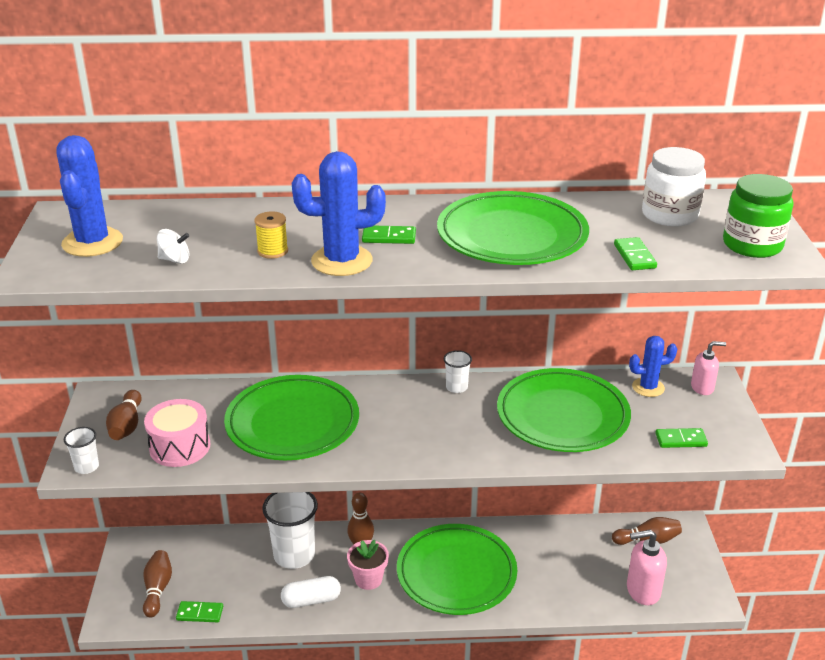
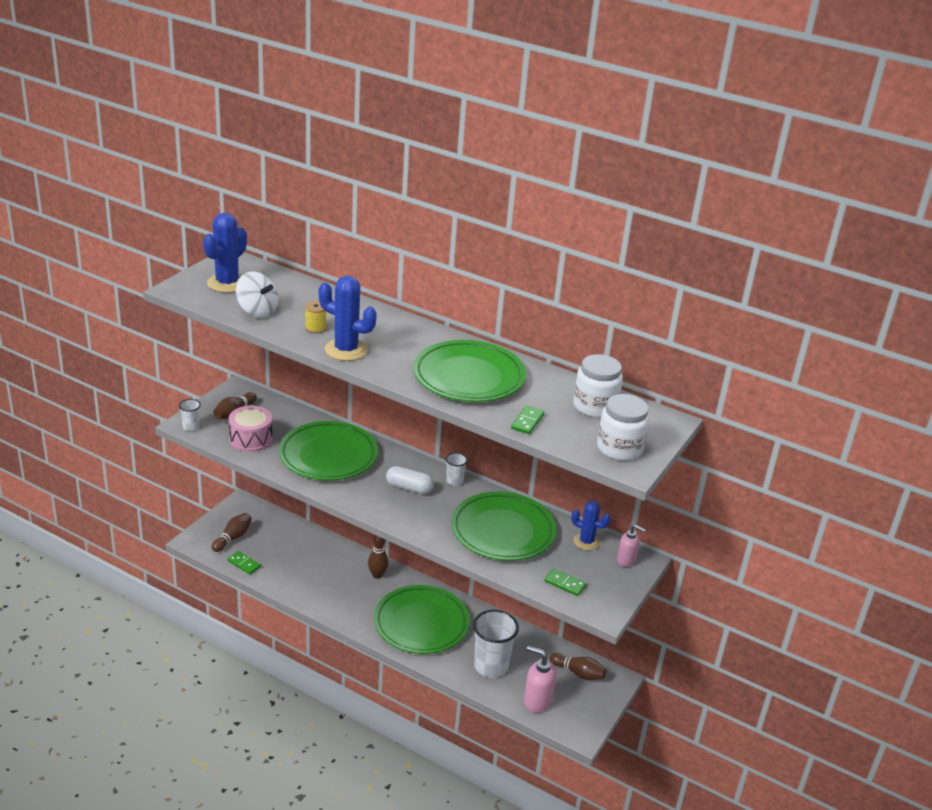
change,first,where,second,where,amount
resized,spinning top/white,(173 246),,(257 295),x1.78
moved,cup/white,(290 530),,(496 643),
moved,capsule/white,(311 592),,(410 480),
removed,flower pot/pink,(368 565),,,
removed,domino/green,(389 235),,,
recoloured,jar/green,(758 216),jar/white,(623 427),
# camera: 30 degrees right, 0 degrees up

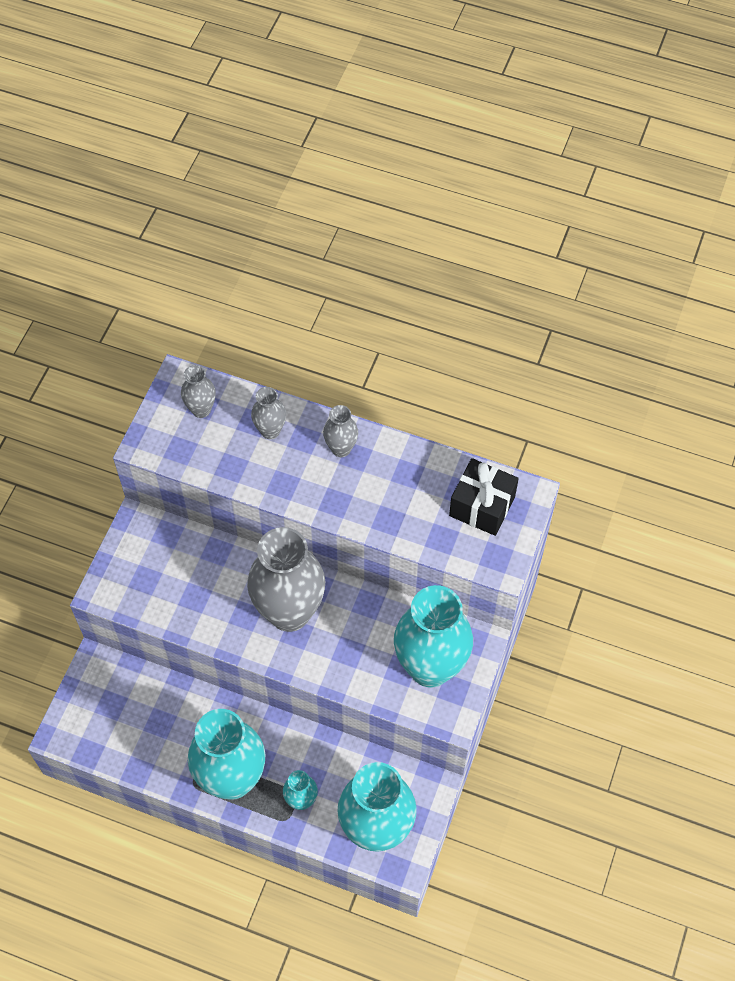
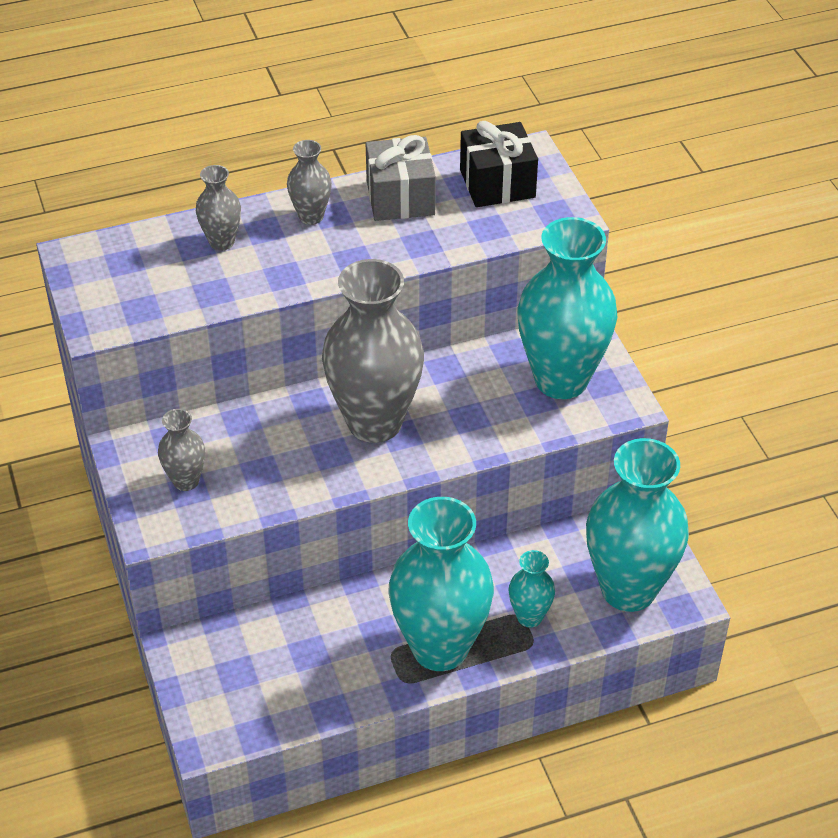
change,first,where,second,where,amount
moved,vase/grey,(198 391),,(181 450),
added,,,gift/grey,(401 178),
# camera: 40 degrees left, 15 degrees down

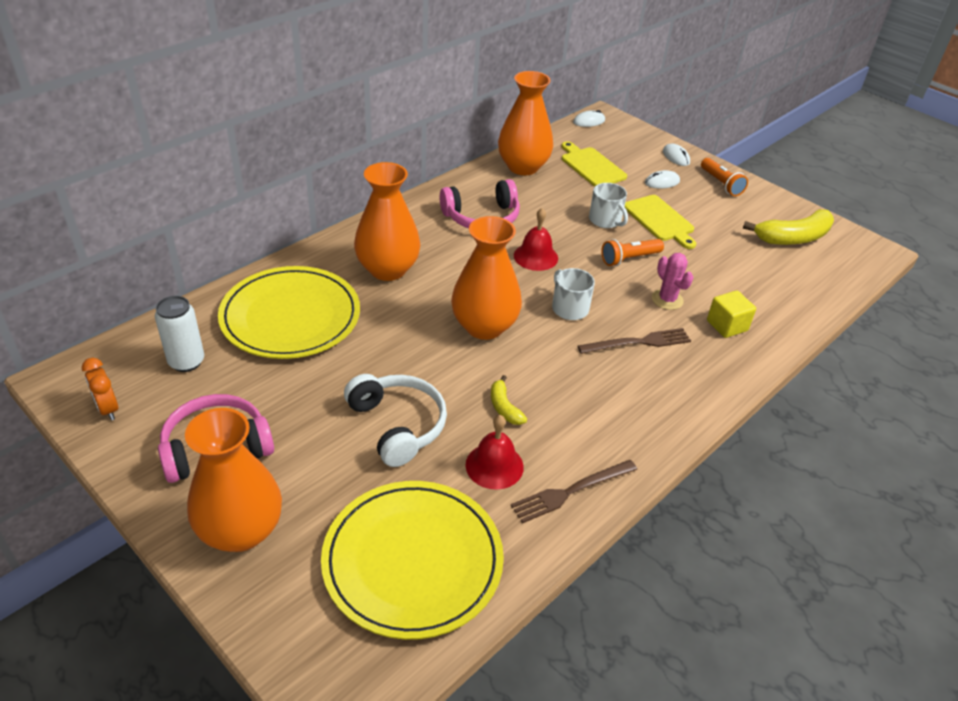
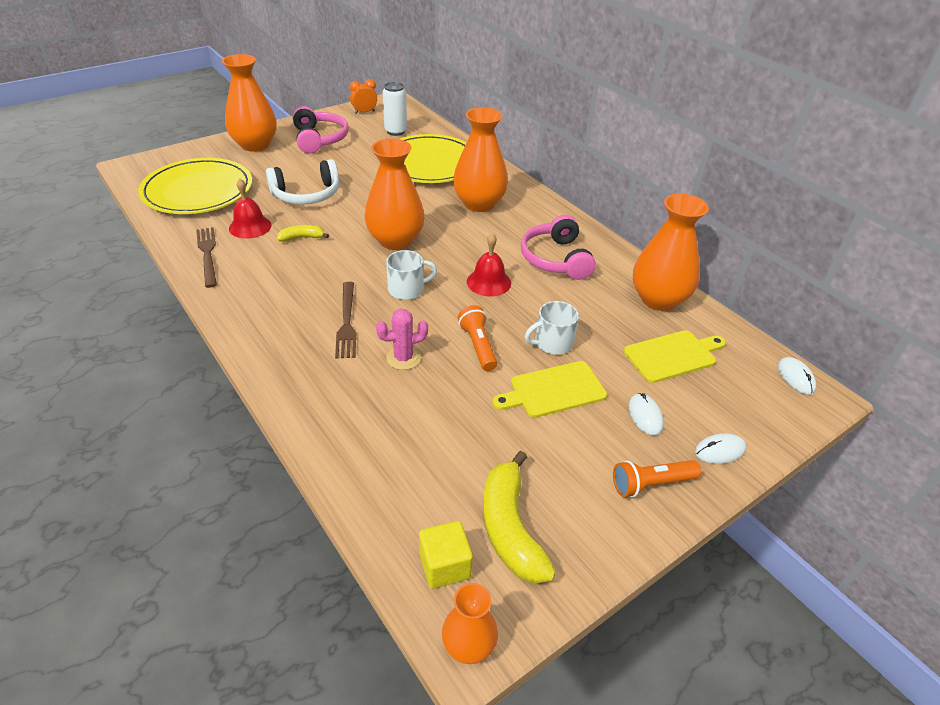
change,first,where,second,where,amount
moved,cube/yellow,(731 314),,(446 555),
added,,,vase/orange,(470 623),
# camera: 100 degrees right, 0 degrees up

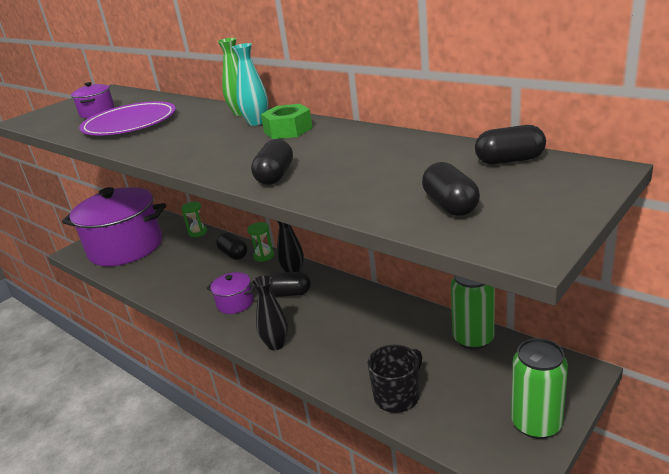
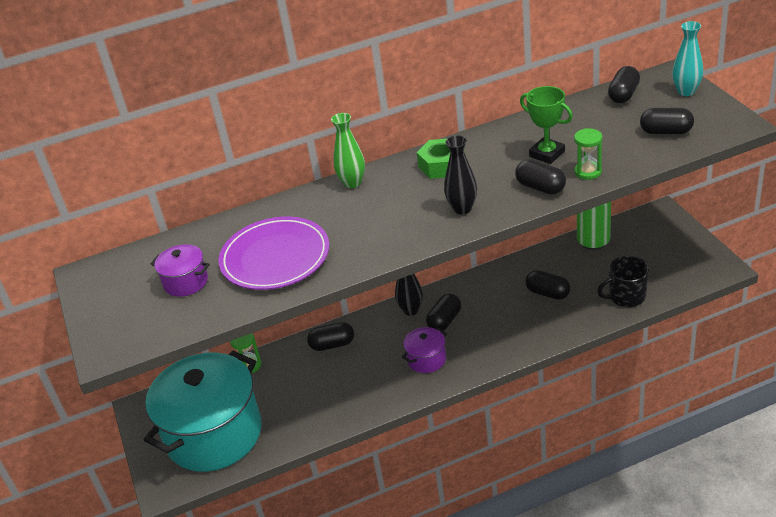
change,first,where,second,where,amount
recoloured,pot/purple,(114 226),pot/turquoise,(203 411),
moved,vase/turquoise,(250 84),,(687 58),
moved,hourglass/green,(260 242),,(588 154),
moved,vase/black,(270 312),,(460 174),
turned,mug/black,(394 379),,(623 281),90 degrees counterclockwise
removed,can/green,(539 388),,,
added,,,trophy/green,(546 125),
added,,,capsule/black,(547 285),
# camera: 60 degrees left, 10 degrees up

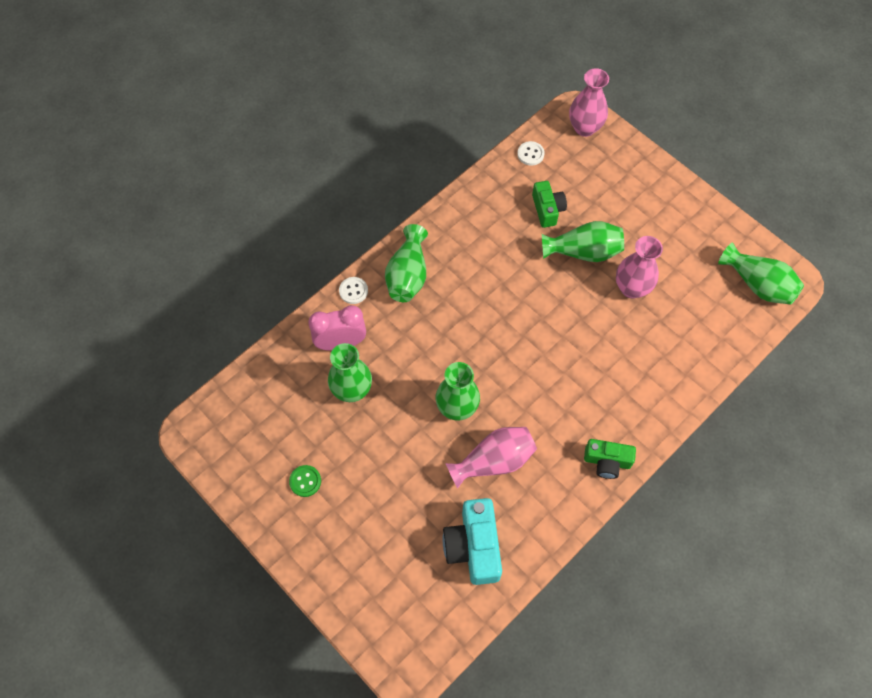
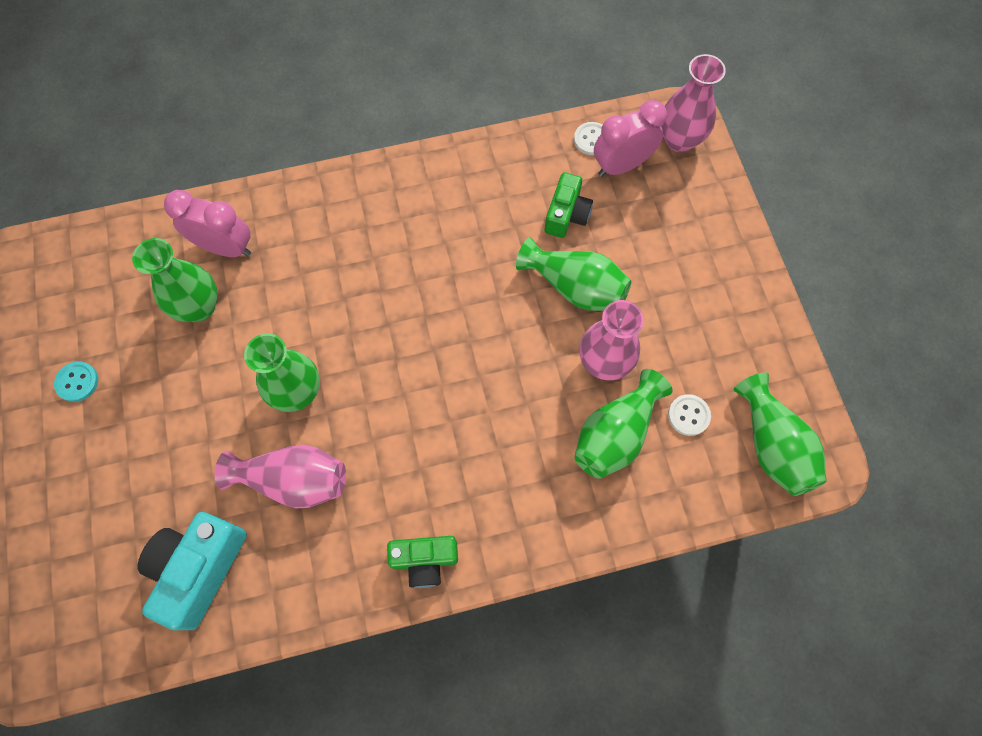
change,first,where,second,where,amount
recoloured,button/green,(305 481),button/turquoise,(76 382),
moved,button/white,(353 290),,(689 415),
moved,vase/green,(406 263),,(623 424),
turned,camera/green,(610 459),,(422 562),45 degrees counterclockwise
added,,,clock/pink,(630 138),
# camera: 30 degrees right, 5 degrees up

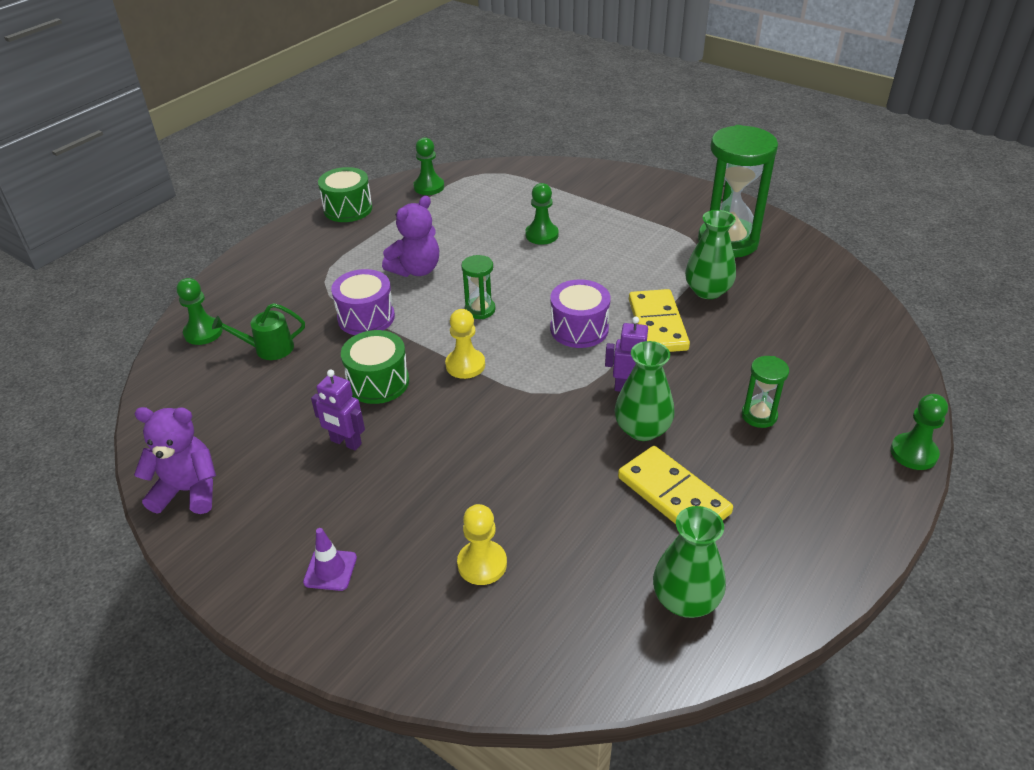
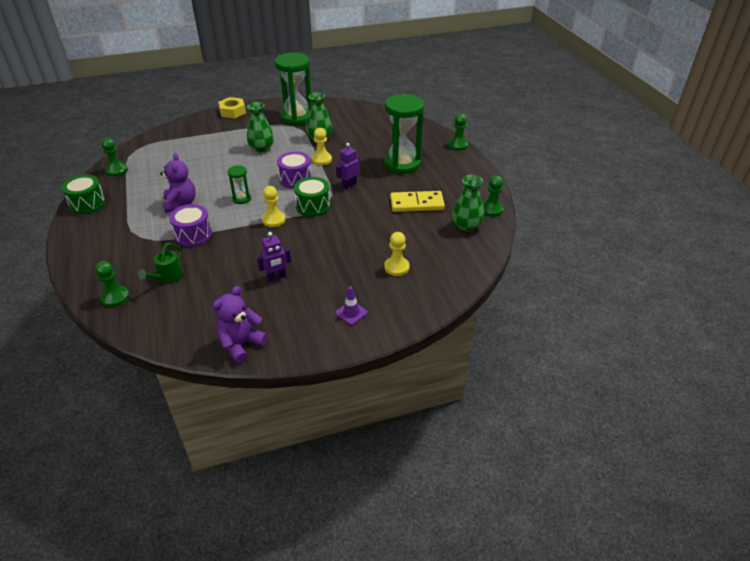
change,first,where,second,where,amount
moved,drum/green,(375 367),,(312 197),
moved,pawn/green,(542 214),,(493 196),
moved,vase/green,(645 391),,(260 127),
replaced,domino/yellow,(659 320),pawn/yellow,(322 146),
resized,hourglass/green,(765 392),,(404 134),x2.14
added,,,nut/yellow,(232 107),
# camera: 55 degrees left, 0 degrees up

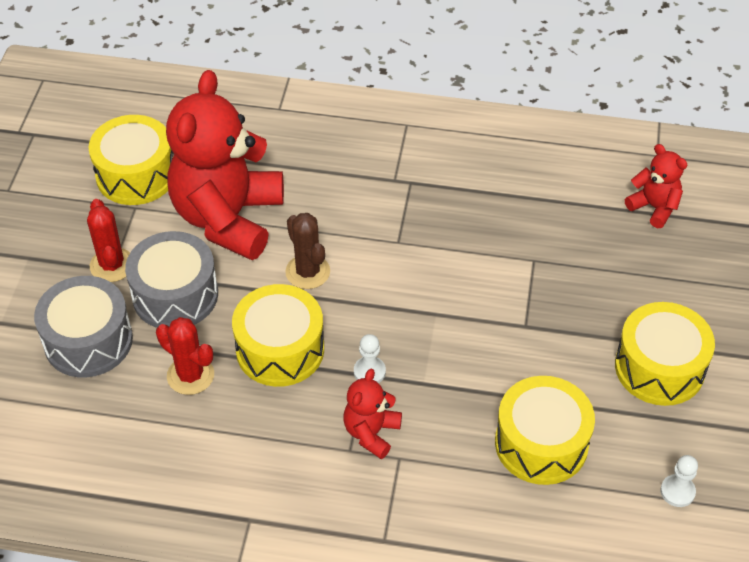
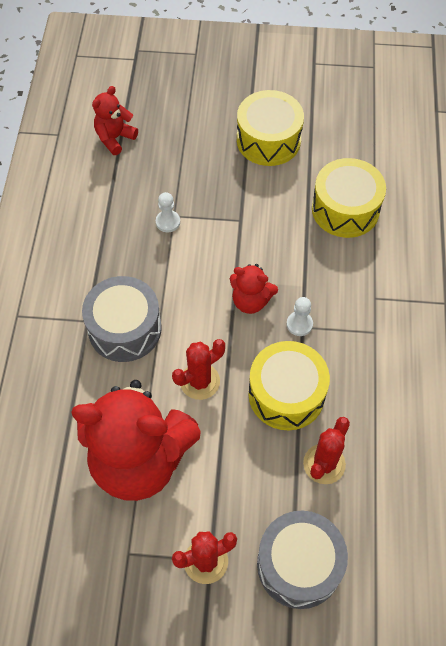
change,first,where,second,where,amount
removed,drum/yellow,(130 160),,,
moved,drum/grey,(171 279),,(122 319),
recoloured,cactus/brown,(307 251),cactus/red,(198 369),
moved,teddy bear/red,(372 414),,(254 289),
moved,pawn/white,(679 481),,(168 212),
# camera: 95 degrees left, 10 degrees up

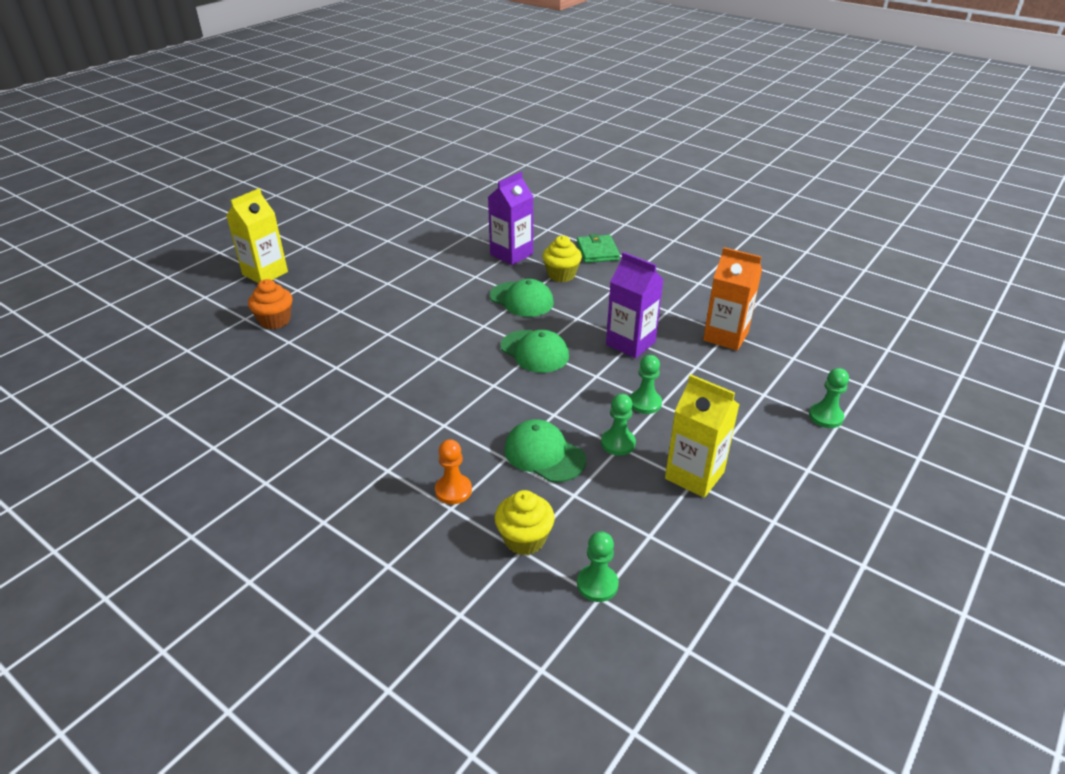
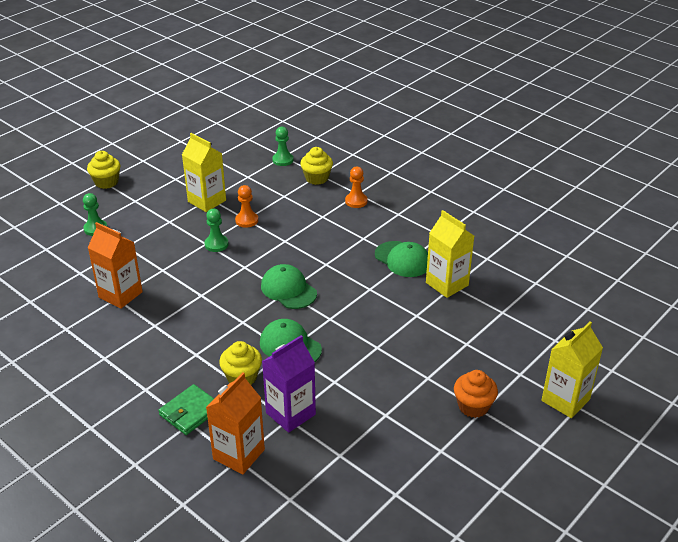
change,first,where,second,where,amount
moved,cupcake/orange,(270 304),,(476 394),
moved,cap/green,(545 451),,(401 259),
turned,wallet/green,(598 248),,(186 409),45 degrees clockwise
recoloured,pawn/green,(618 425),pawn/orange,(246 206),
removed,carton/purple,(635 305),,,
added,,,cupcake/yellow,(104 170),
added,,,carton/orange,(235 423),
added,,,carton/yellow,(450 254),
# camera: 175 degrees left, 0 degrees up

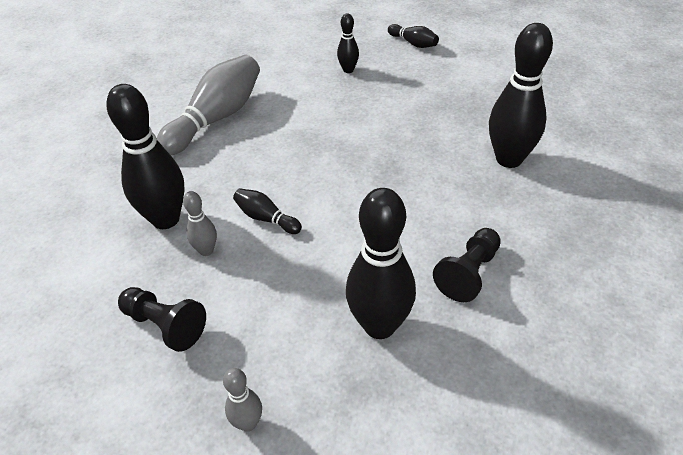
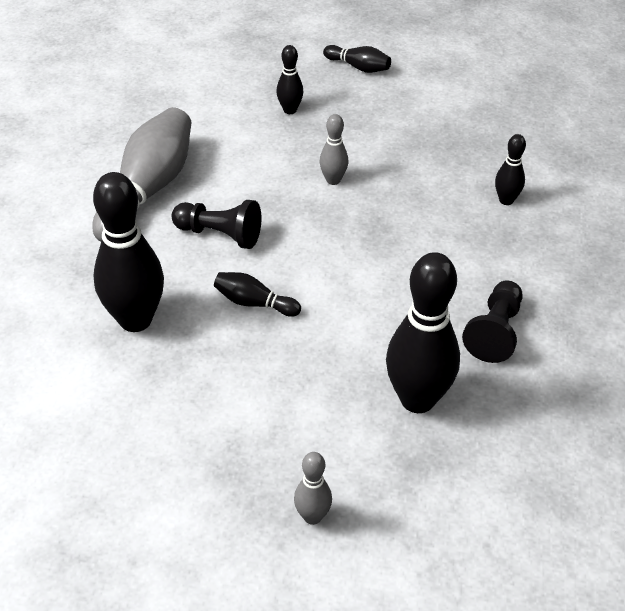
change,first,where,second,where,amount
moved,pawn/black,(162 319),,(216 224),
moved,bowling pin/grey,(200 223),,(334 149),
resized,bowling pin/black,(521 95),,(510 169),x0.49
# camera: 15 degrees left, 0 degrees up

